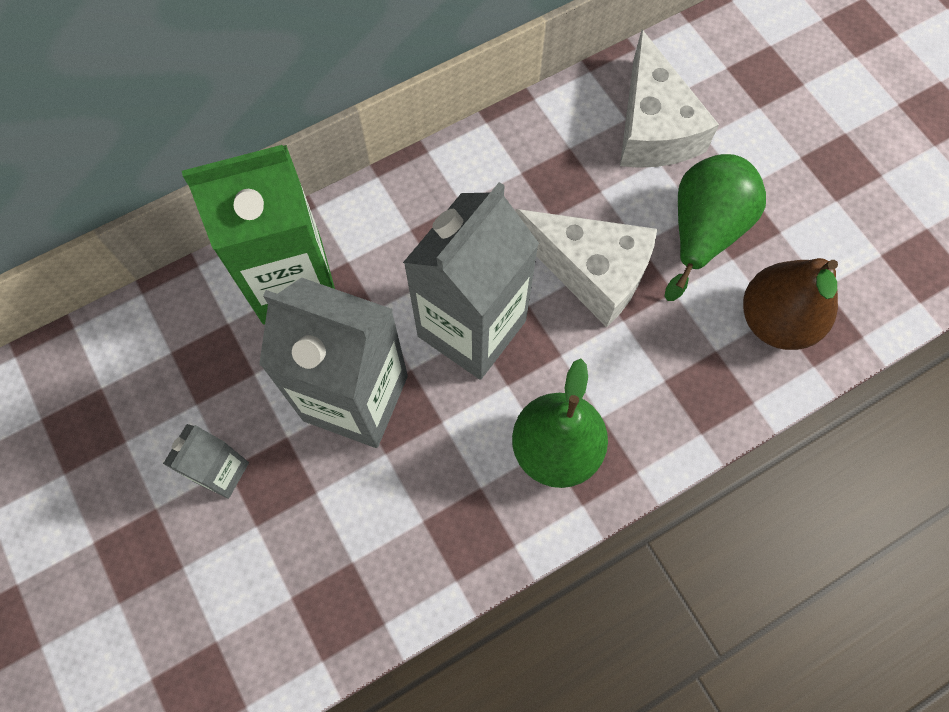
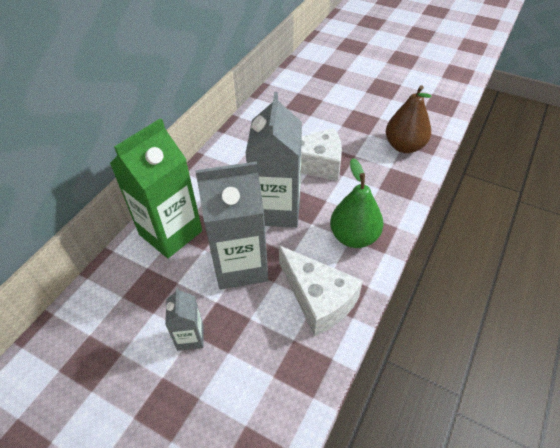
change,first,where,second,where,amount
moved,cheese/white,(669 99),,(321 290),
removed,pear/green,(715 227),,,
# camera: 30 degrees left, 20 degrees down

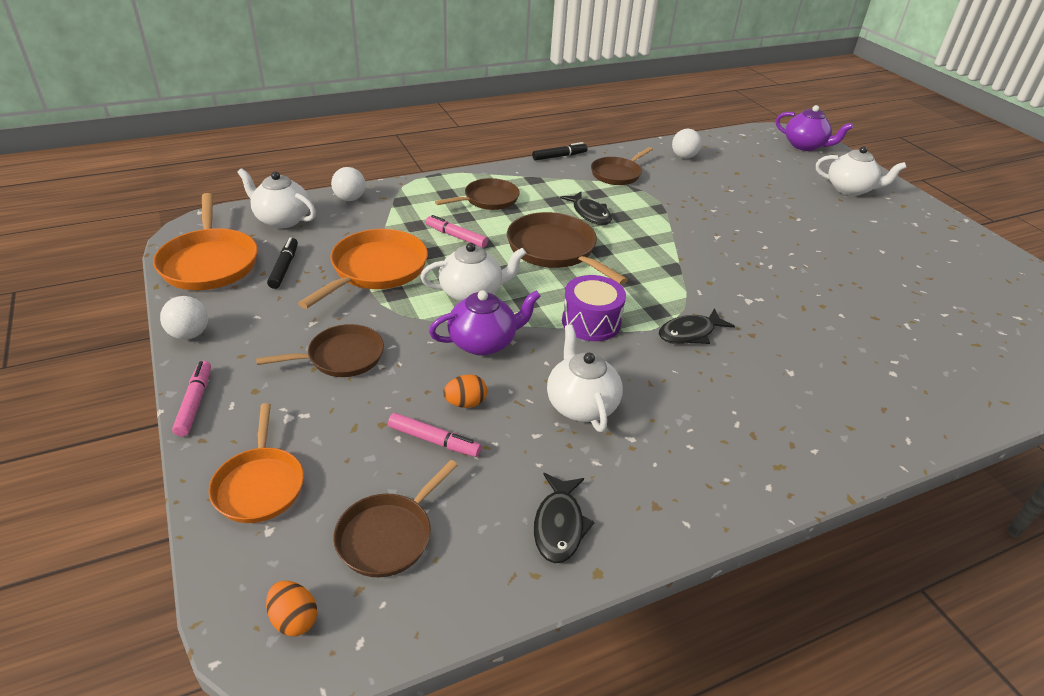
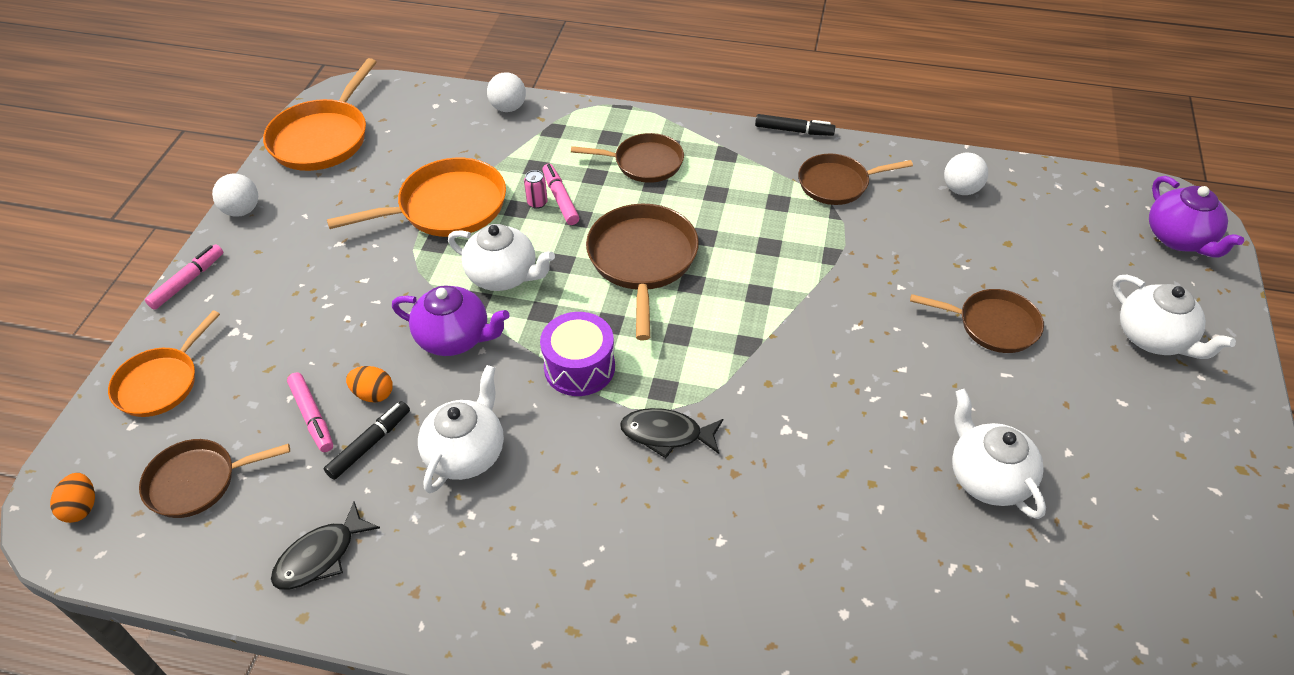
change,first,where,second,where,amount
moved,teapot/white,(276 198),,(999 454),
moved,pan/brown,(320 350),,(977 321),
moved,marker/black,(282 263),,(367 440),
removed,fish/black,(586 208),,,
added,,,can/pink,(536 189),
# camera: 40 degrees right, 10 degrees up

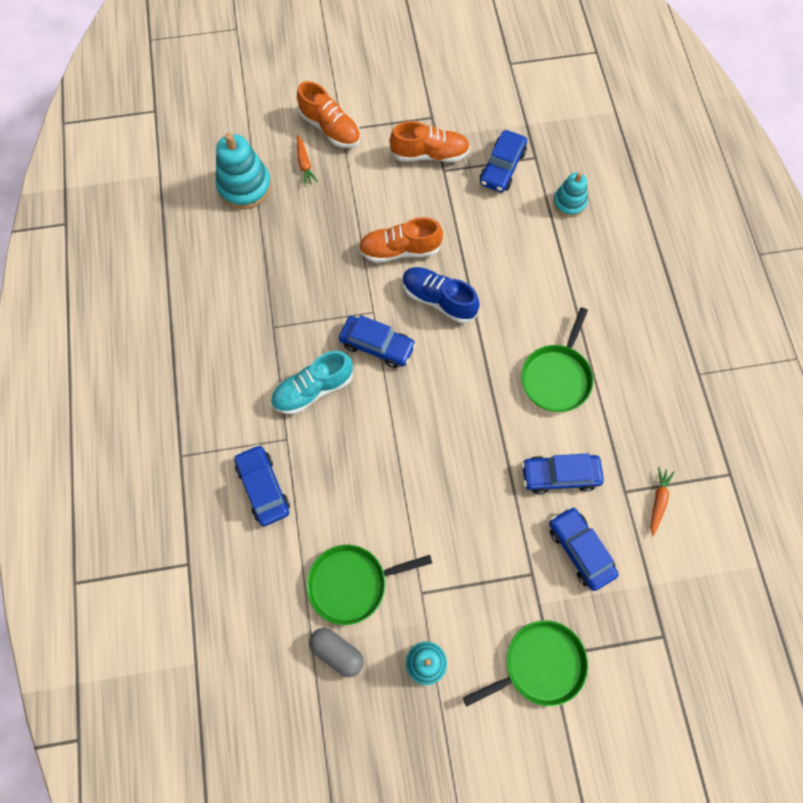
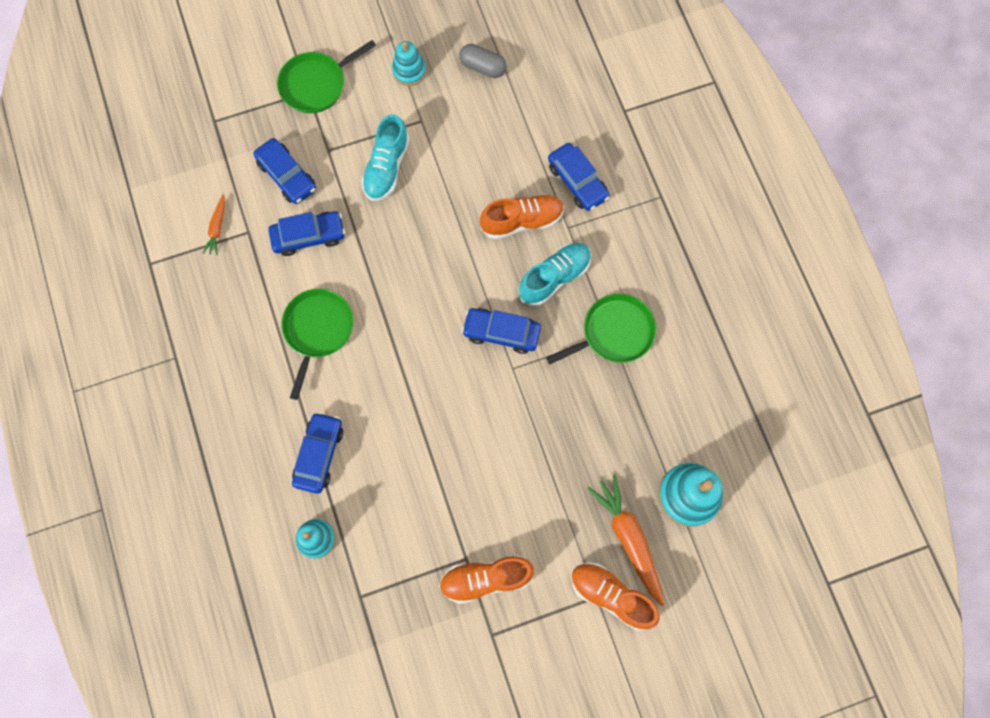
change,first,where,second,where,amount
resized,carrot/orange,(307 160),,(626 540),x1.90
moved,pan/green,(369 585),,(601 329),
moved,shoe/orange,(400 240),,(522 216),
removed,shoe/blue,(441 295),,,
moved,car/blue,(503 161),,(317 453),
added,,,shoe/turquoise,(385 157),
# camera: 170 degrees right, 5 degrees up

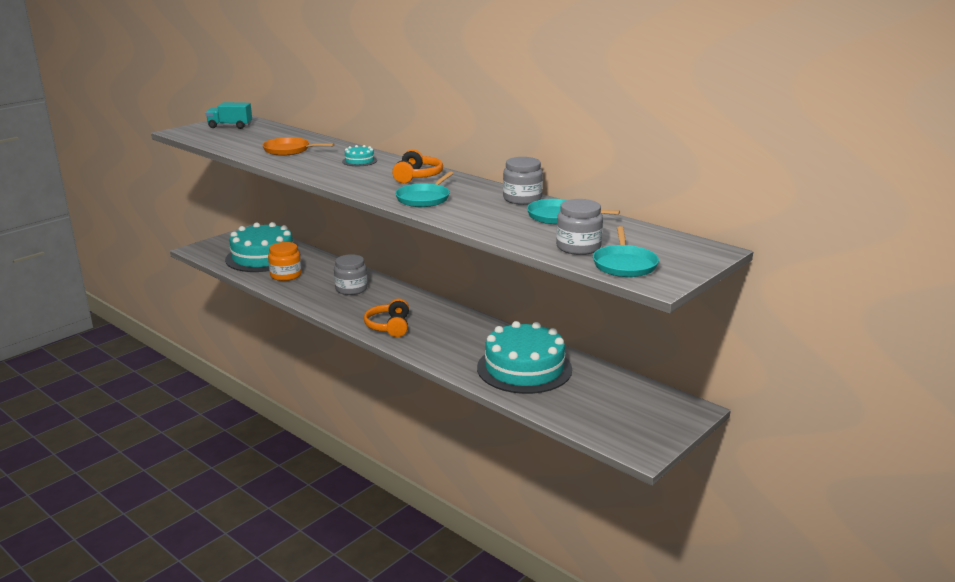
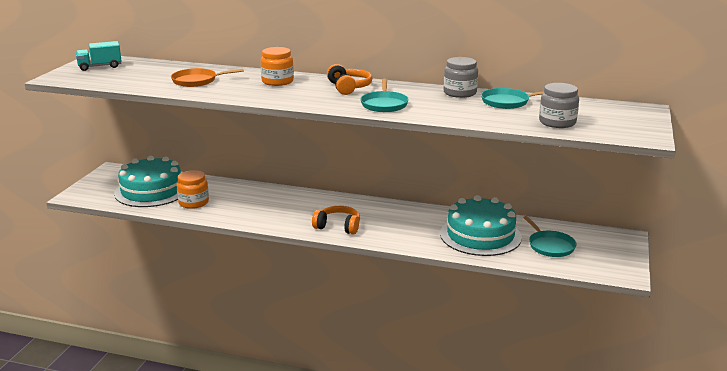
change,first,where,second,where,amount
removed,jar/grey,(351 274),,,
replaced,cake/turquoise,(359 155),jar/orange,(277 66),
turned,headphones/orange,(386 317),,(336 220),135 degrees clockwise
moved,pan/turquoise,(626 251),,(550 236),
# camera: 25 degrees left, 0 degrees up

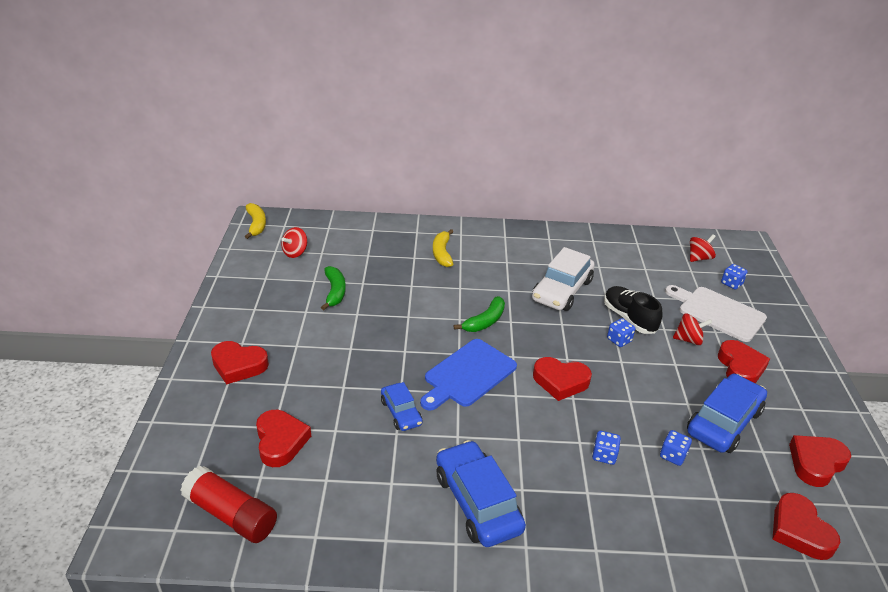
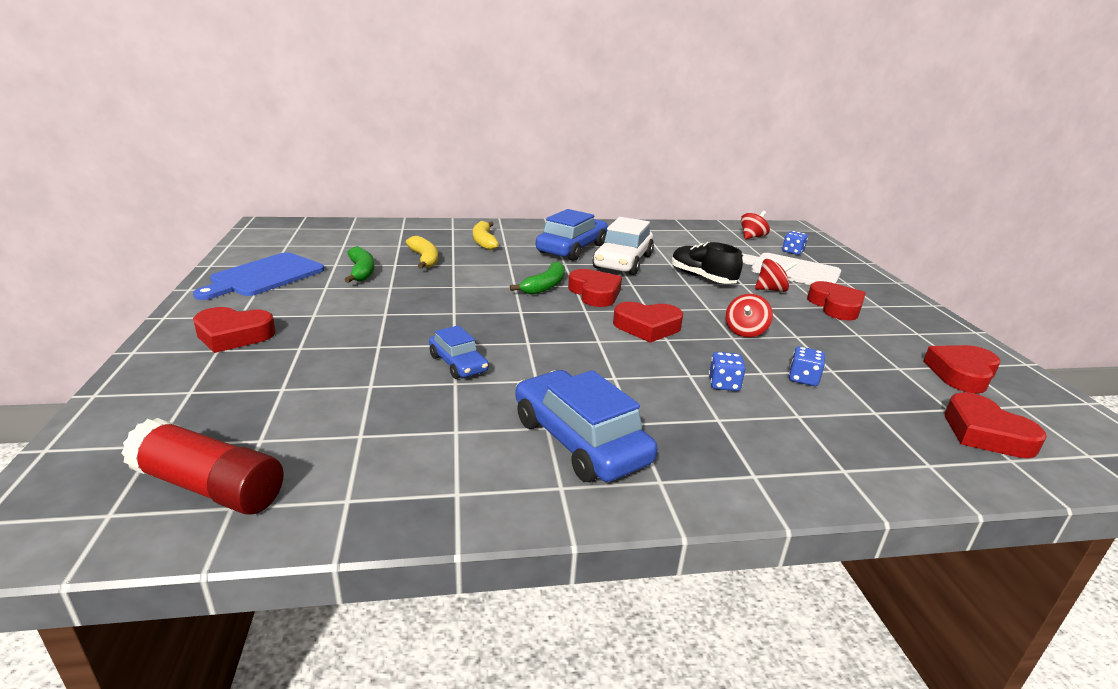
change,first,where,second,where,amount
moved,banana/yellow,(255 221),,(422 252),
moved,heart/red,(283 438),,(595 288),
moved,spinning top/red,(294 242),,(749 315),
moved,cutting board/blue,(468 374),,(258 276),
removed,dice/blue,(621 332),,,
moved,car/blue,(727 413),,(572 235),
# camera: 10 degrees left, 10 degrees down

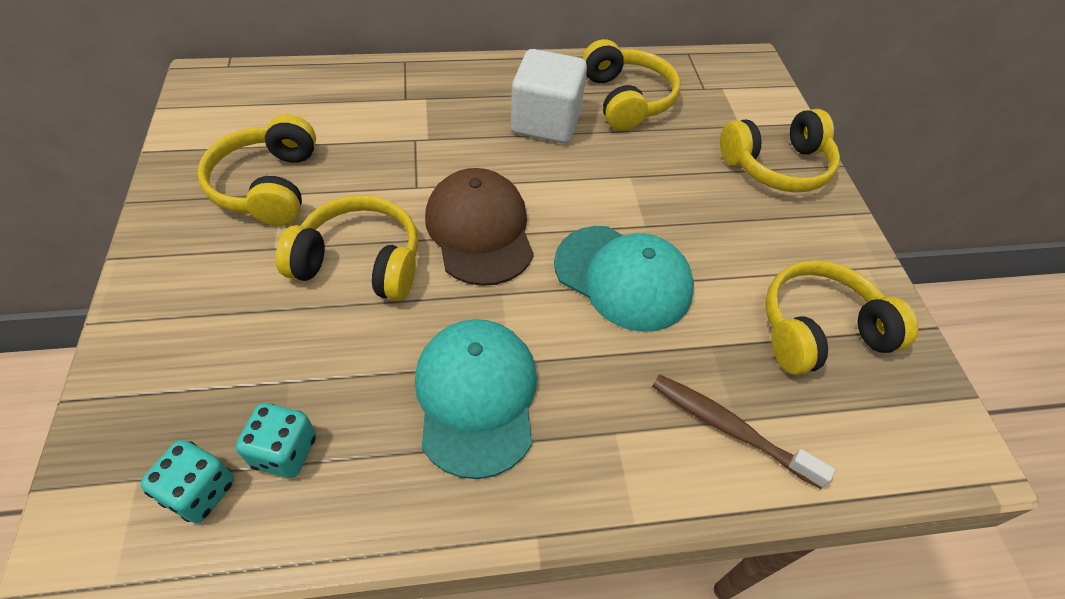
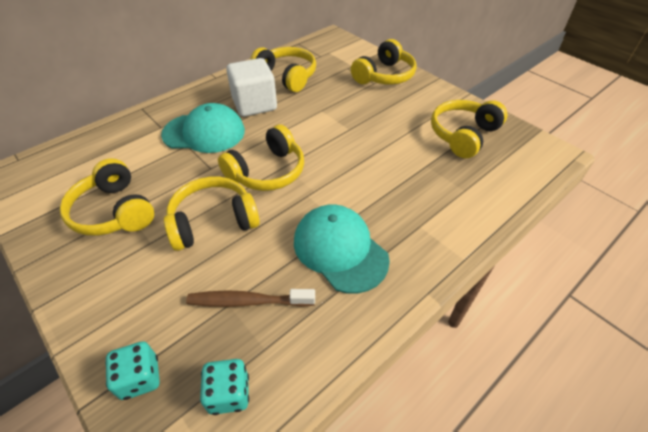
change,first,where,second,where,amount
moved,dice/turquoise,(276 440),,(132 370),
replaced,cap/brown,(479 227),headphones/yellow,(261 157),
moved,cap/turquoise,(624 279),,(203 128),
moved,toothbrush/brown,(743 431),,(250 298),
# camera: 30 degrees left, 5 degrees down

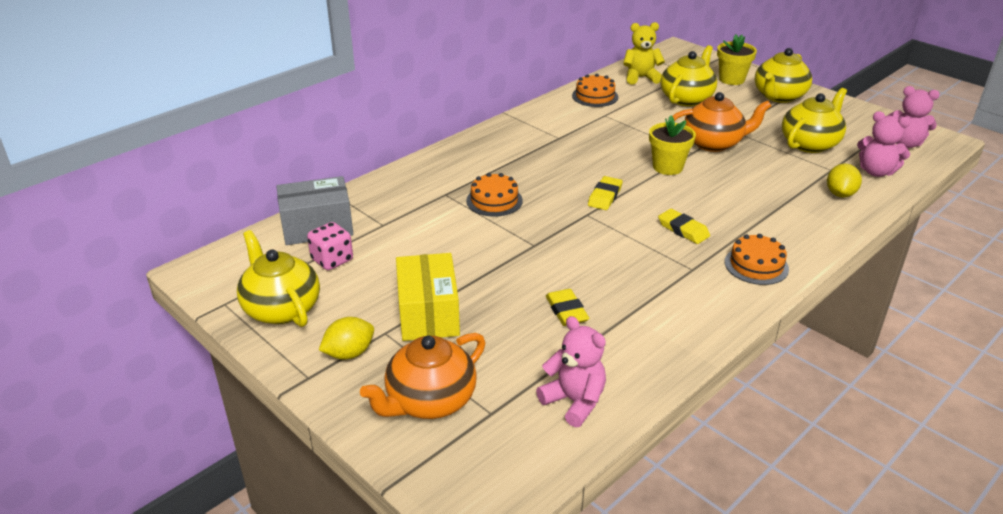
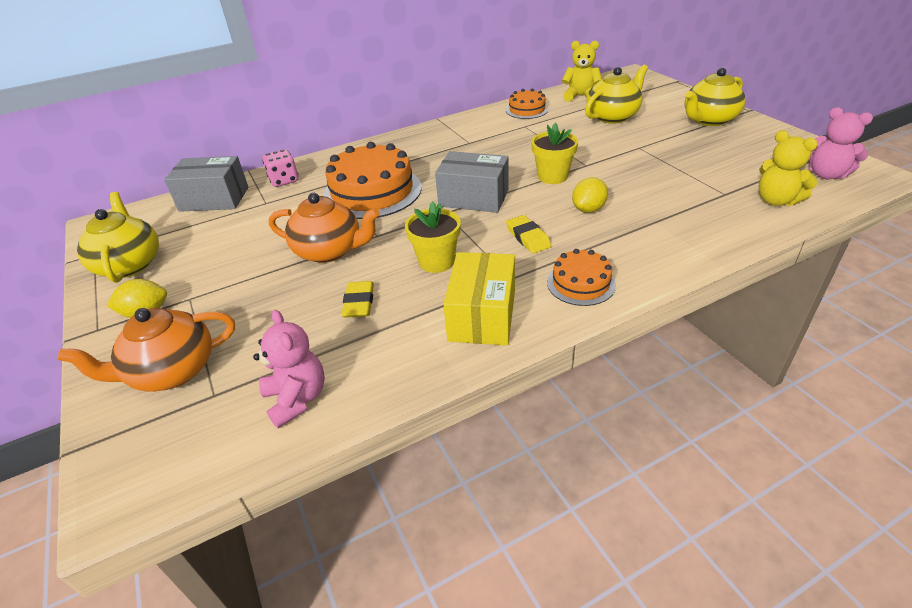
change,first,where,second,where,amount
moved,dice/pink,(330 246),,(280 168),
moved,box/yellow,(428 297),,(479 298),
resized,cake/orange,(494 195),,(372 180),x1.89
replaced,eraser/yellow,(605 193),box/grey,(472 182),
moved,teapot/orange,(722 122),,(324 228),
moved,flower pot/yellow,(737 59),,(433 237),
removed,teapot/yellow,(814 120),,,
moved,lemon/yellow,(844 181),,(590 195),
recoloured,teddy bear/pink,(884 144),teddy bear/yellow,(788 168),
# camera: 20 degrees right, 5 degrees up

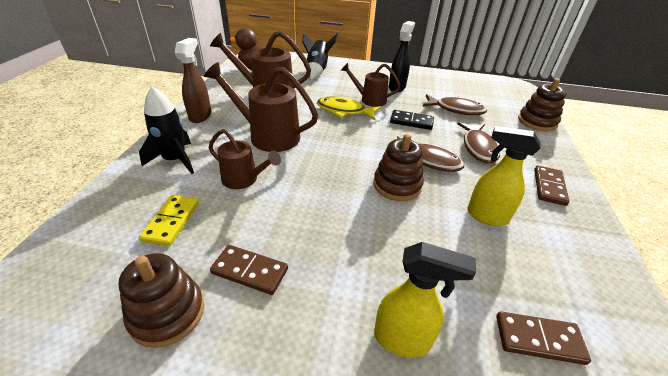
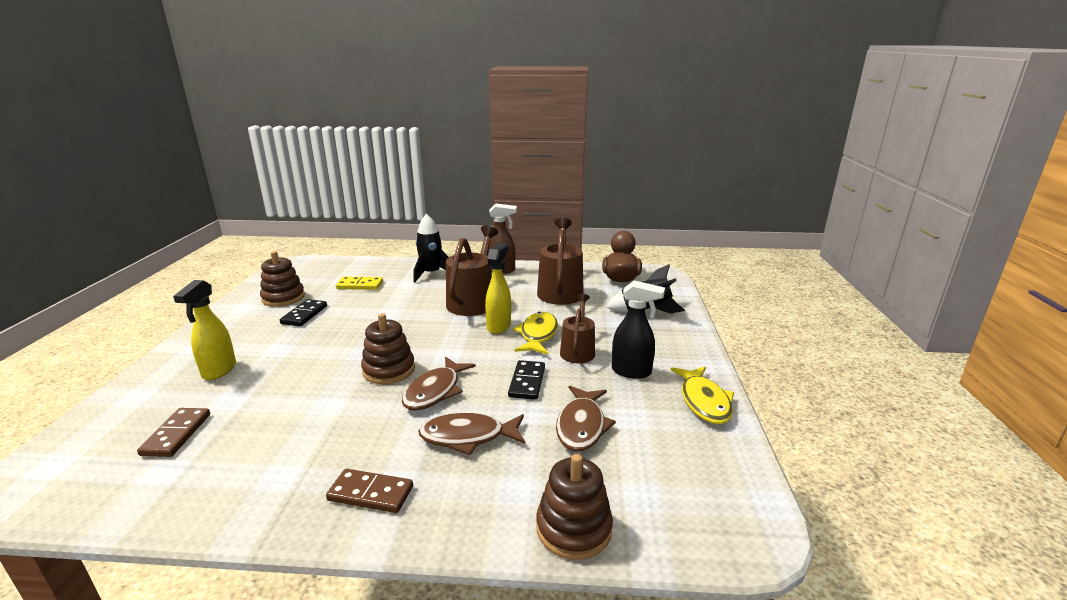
change,first,where,second,where,amount
removed,watering can/brown,(245 159),,,
recoloured,domino/brown,(249 270),domino/black,(303 312),
moved,spray bottle/yellow,(504 176),,(498 288),
added,,,fish/yellow,(702 395),
# camera: 85 degrees right, 15 degrees down

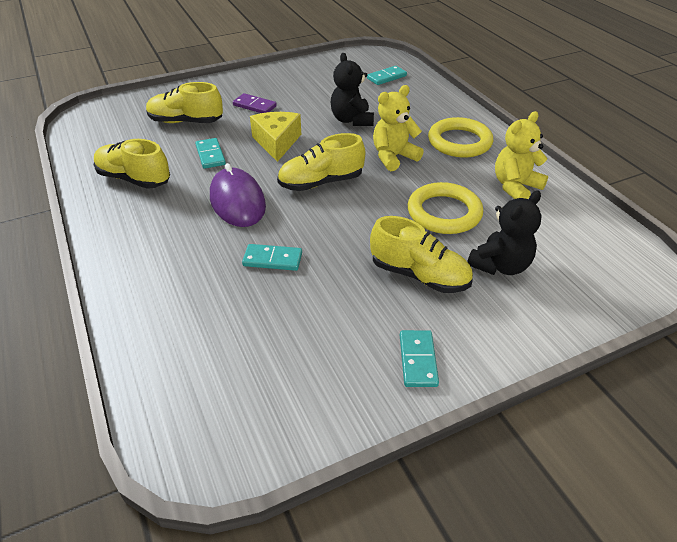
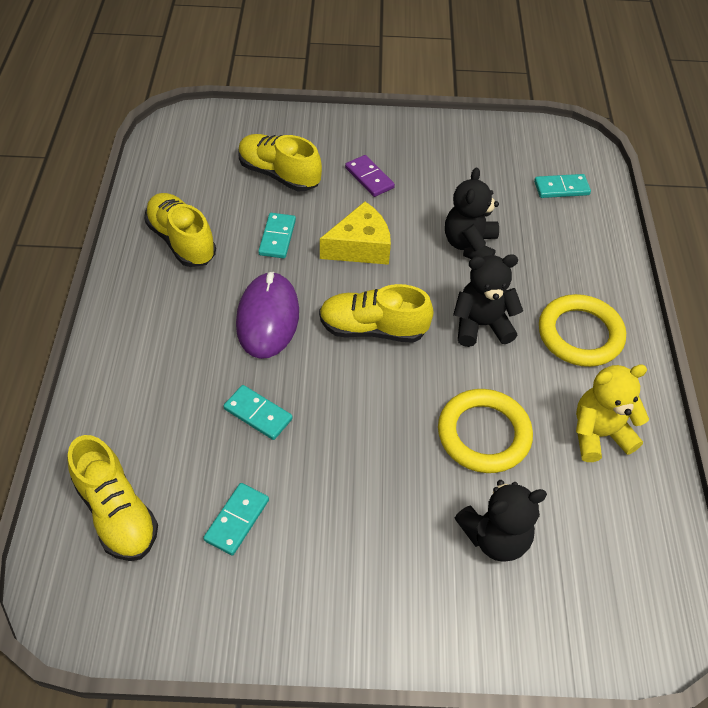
change,first,where,second,where,amount
turned,cheese/yellow,(275 137),,(355 233),45 degrees clockwise
moved,shoe/yellow,(421 254),,(112 498),
recoloured,teddy bear/yellow,(398 128),teddy bear/black,(488 300),
moved,domino/turquoise,(419 358),,(236 519),
# camera: 25 degrees right, 10 degrees up

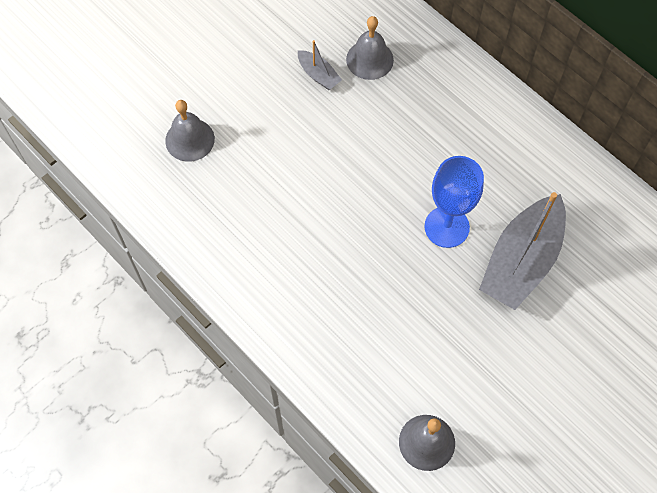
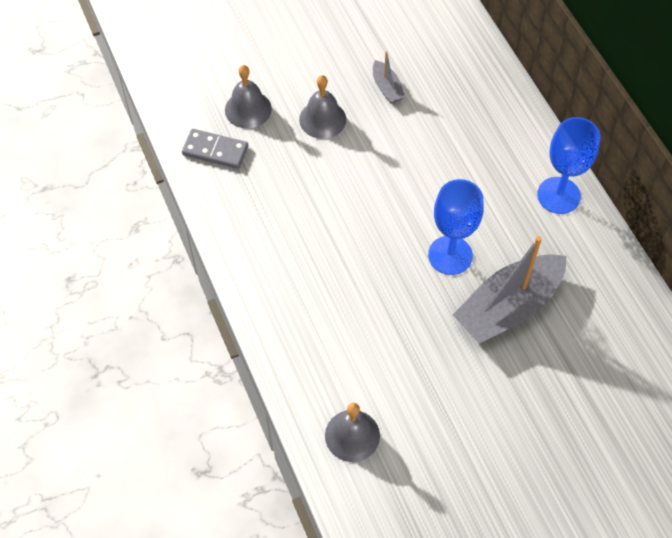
change,first,where,second,where,amount
moved,bell/grey,(370 48),,(322 107),
added,,,domino/grey,(215 149),
added,,,goblet/blue,(569 165),
# camera: 20 degrees right, 5 degrees down

